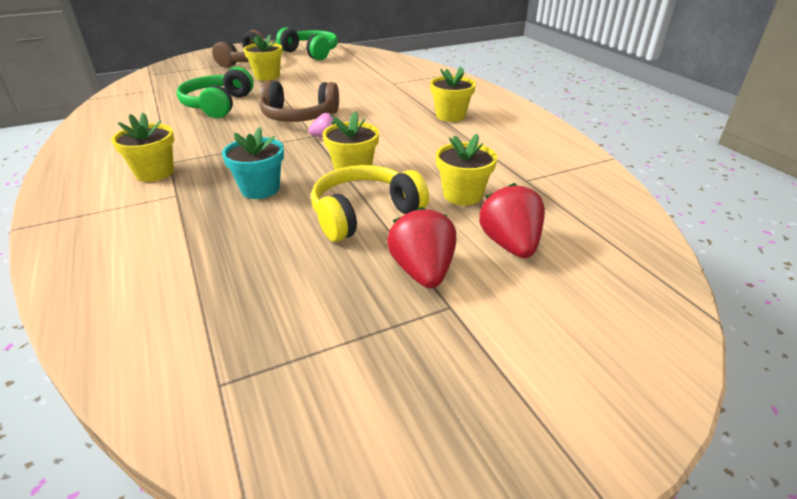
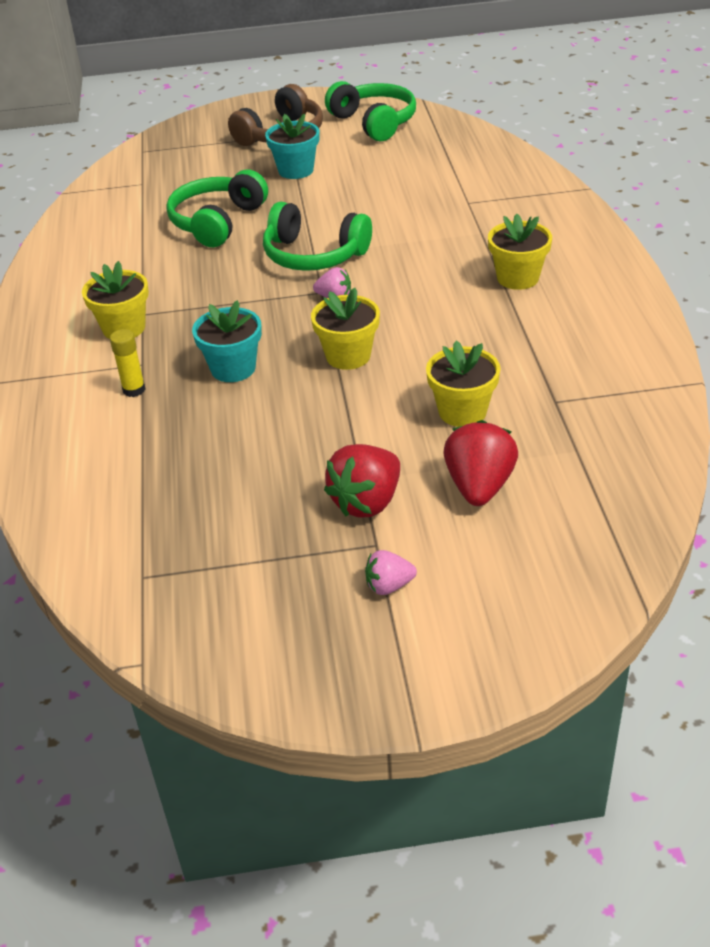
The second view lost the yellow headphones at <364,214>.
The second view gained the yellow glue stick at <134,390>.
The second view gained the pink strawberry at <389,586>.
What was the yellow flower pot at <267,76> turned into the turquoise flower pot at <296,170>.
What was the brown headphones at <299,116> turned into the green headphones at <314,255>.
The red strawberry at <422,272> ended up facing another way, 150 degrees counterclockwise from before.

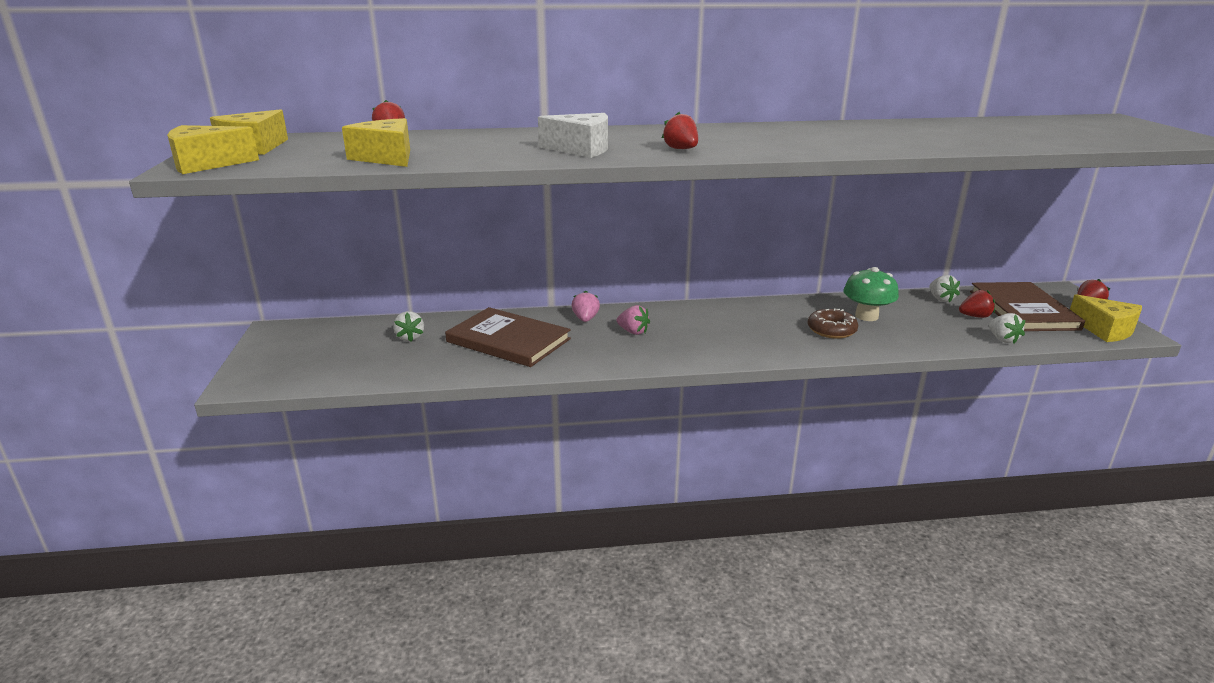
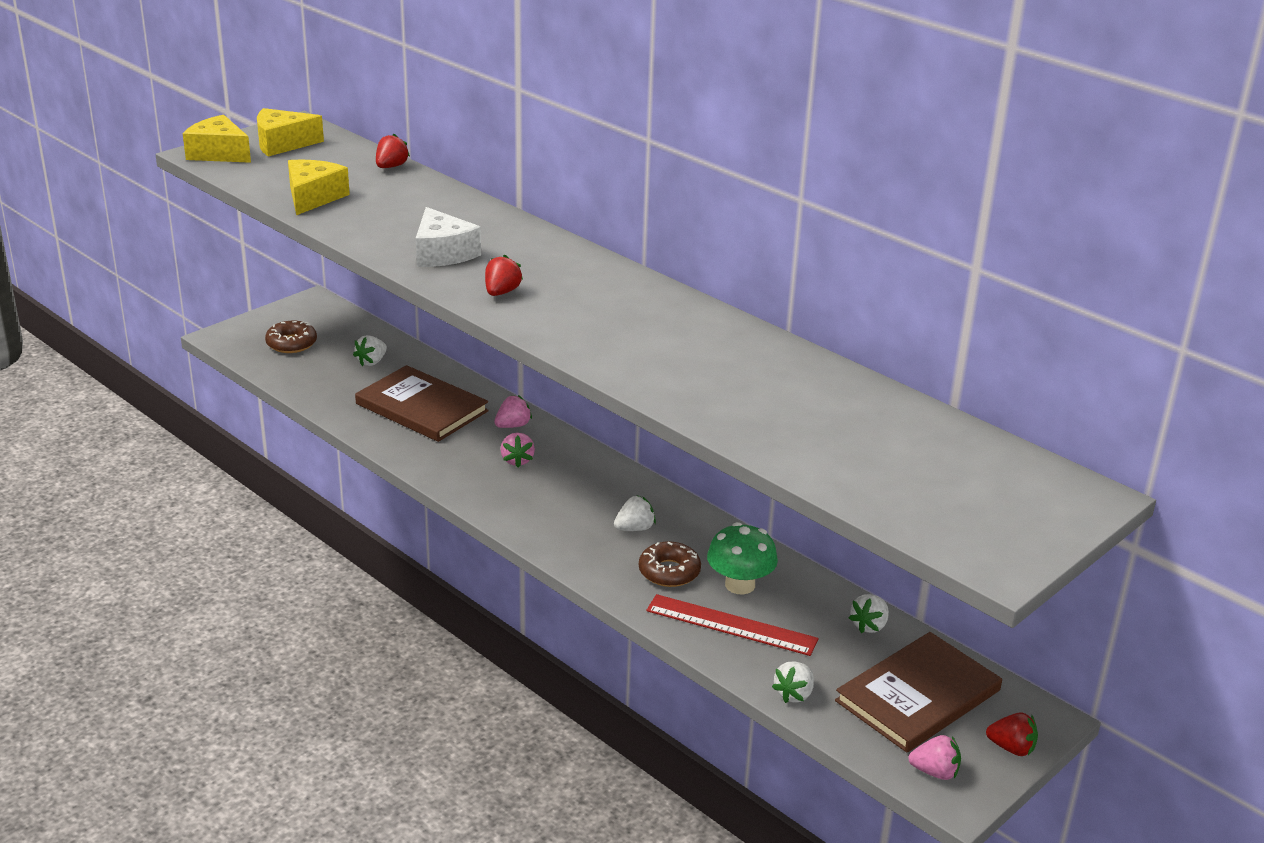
The second view lost the red strawberry at <975,316>.
The second view gained the brown donut at <291,343>.
The second view gained the white strawberry at <634,528>.
The second view gained the red ruler at <731,625>.
Where the yellow cheese stood at <1105,329>, the pink strawberry came to stand at <935,772>.
The brown book at <508,340> ended up facing another way, 45 degrees counterclockwise from before.

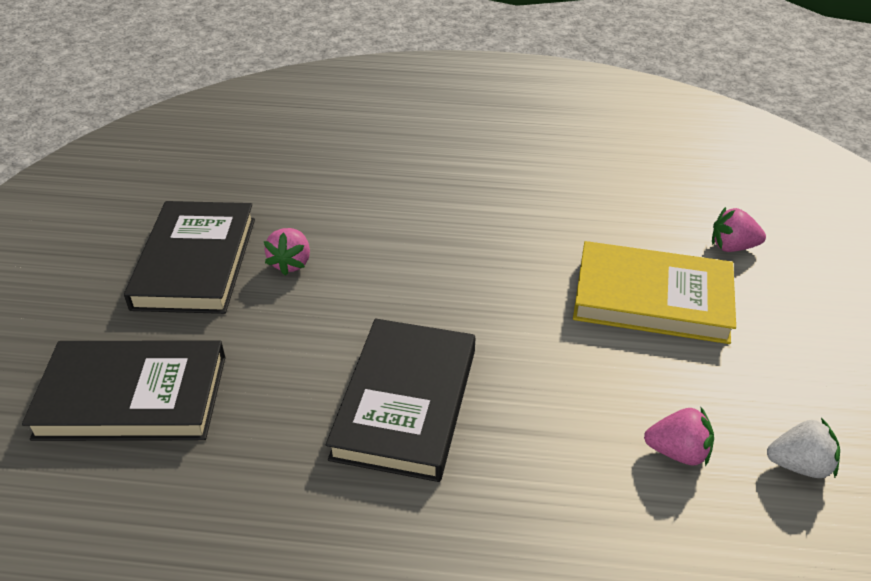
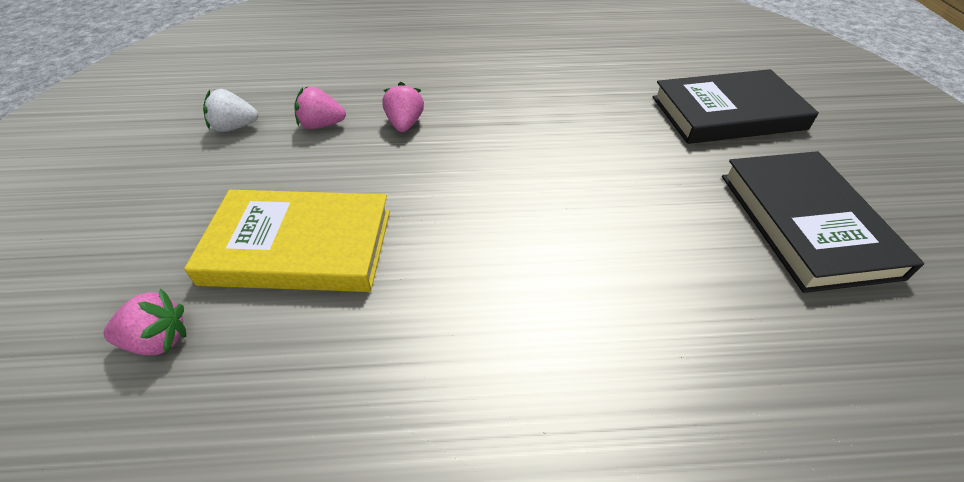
The second view lost the black book at <405,403>.
The pink strawberry ended up elsewhere, having gone from <291,263> to <405,124>.

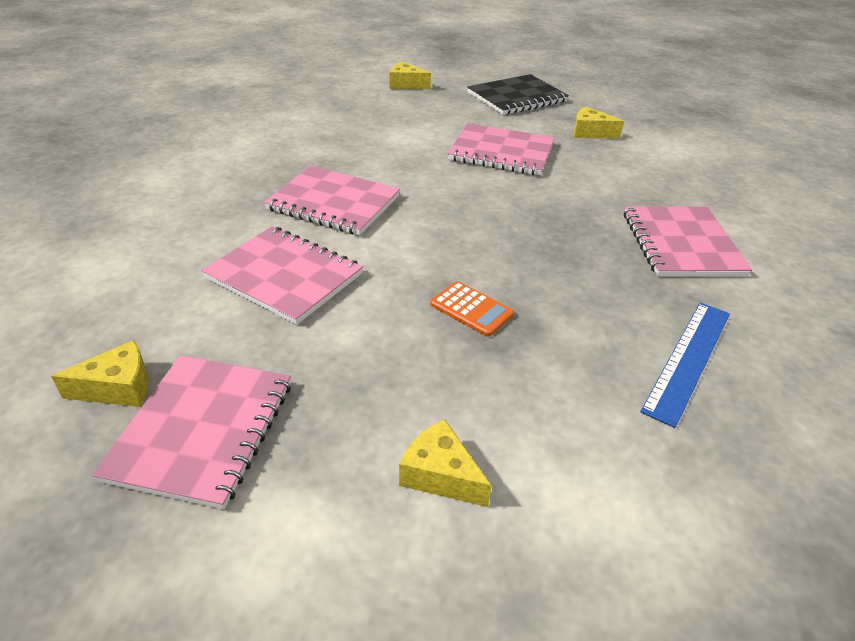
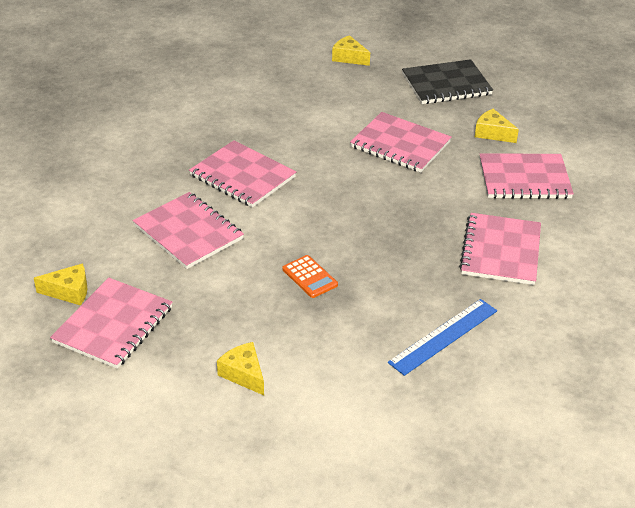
The second view gained the pink notebook at <524,179>.

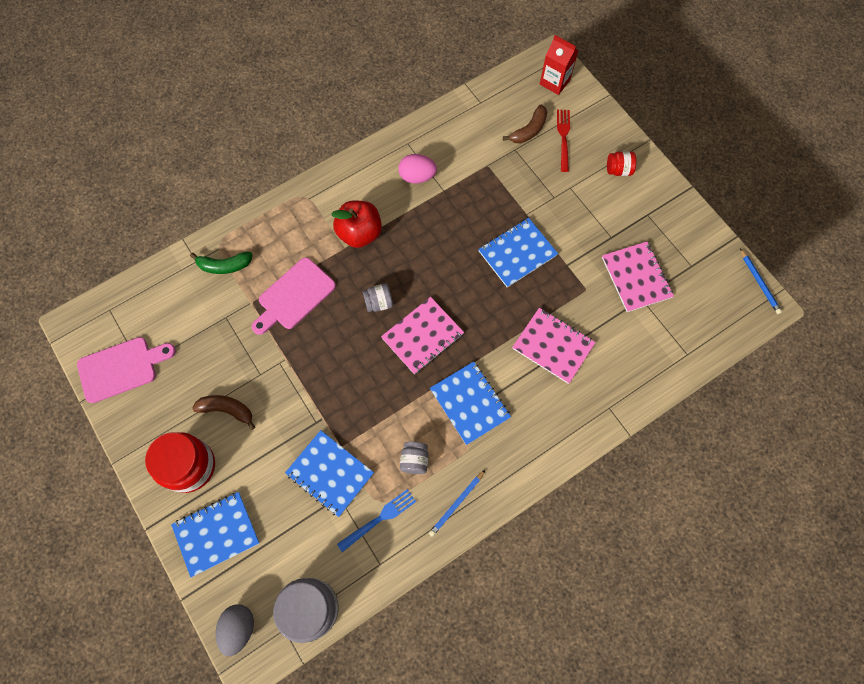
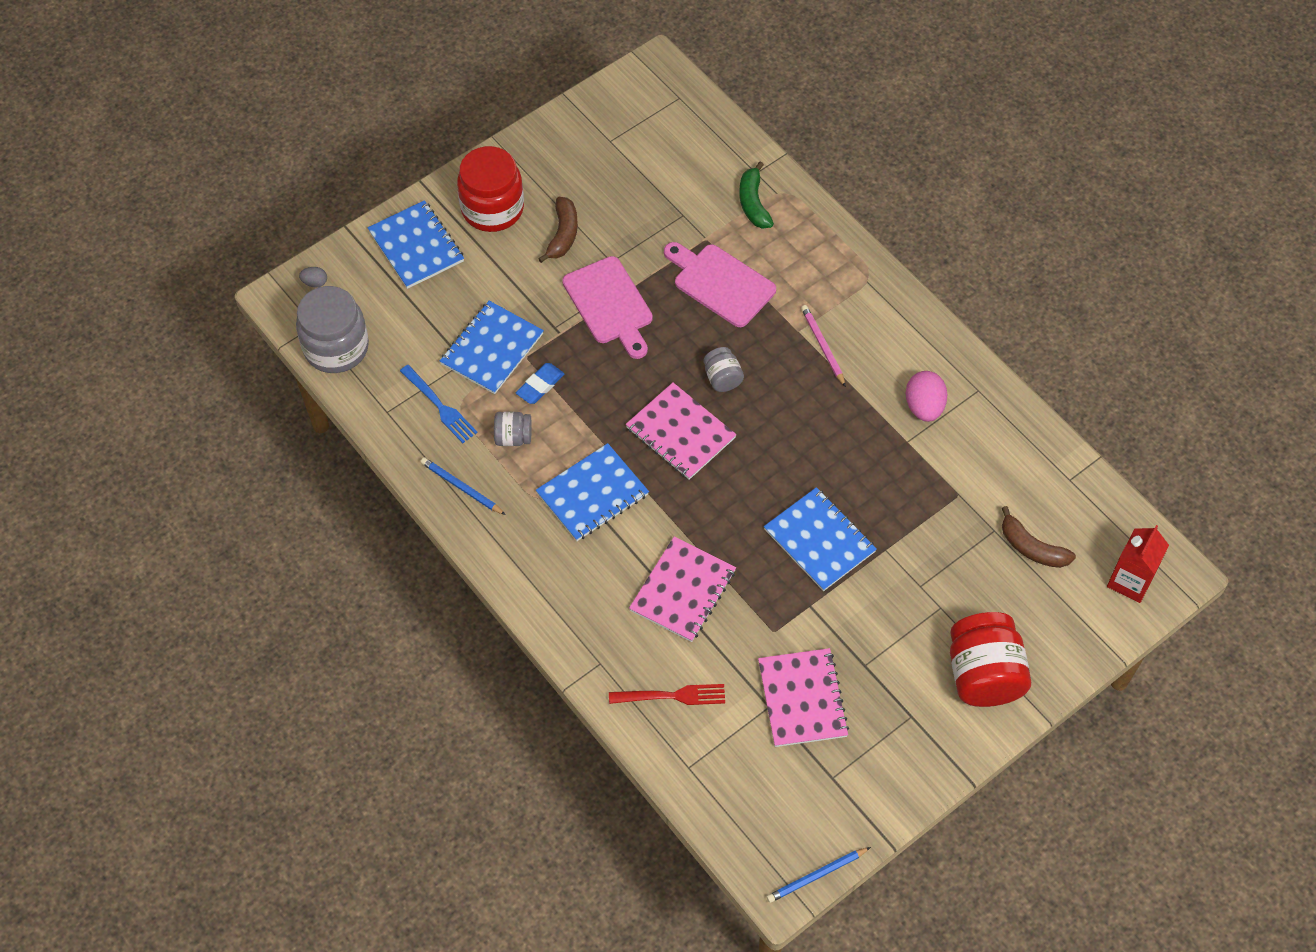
The second view gained the blue eraser at <540,385>.
The pink cutting board ended up elsewhere, having gone from <121,368> to <609,305>.
The red fork ended up elsewhere, having gone from <563,137> to <672,696>.
Where the red apple stood at <359,233>, the pink pencil came to stand at <822,346>.
The pink notebook at <636,277> ended up facing another way, 75 degrees counterclockwise from before.
The size of the grey egg at <239,628> changed by a factor of 0.52.
The size of the red jar at <618,170> changed by a factor of 2.00.

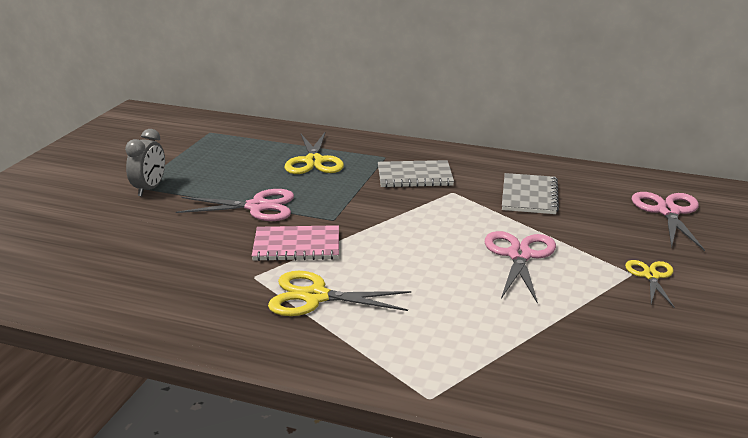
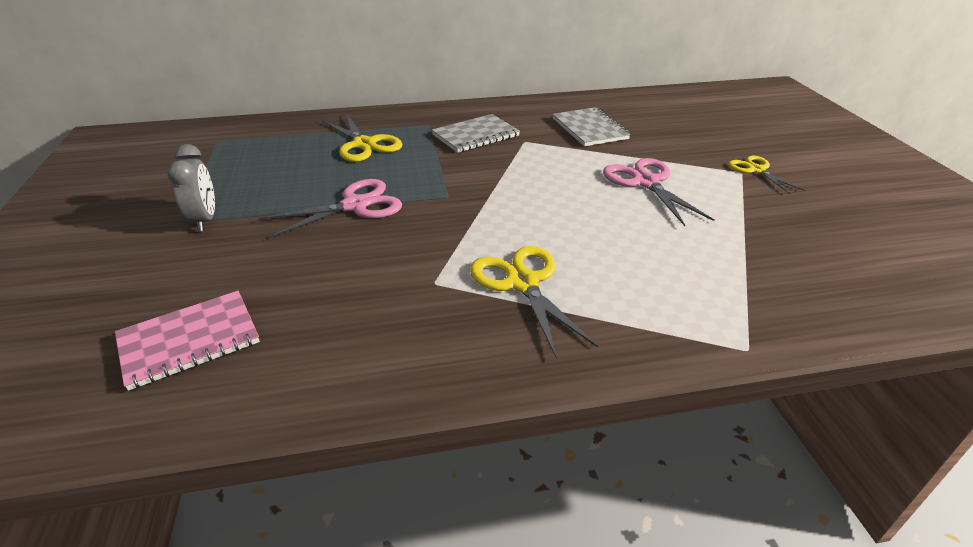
The second view lost the pink scissors at <668,212>.
The pink notebook ended up elsewhere, having gone from <296,246> to <189,340>.
The yellow scissors at <315,297> ended up facing another way, 90 degrees clockwise from before.

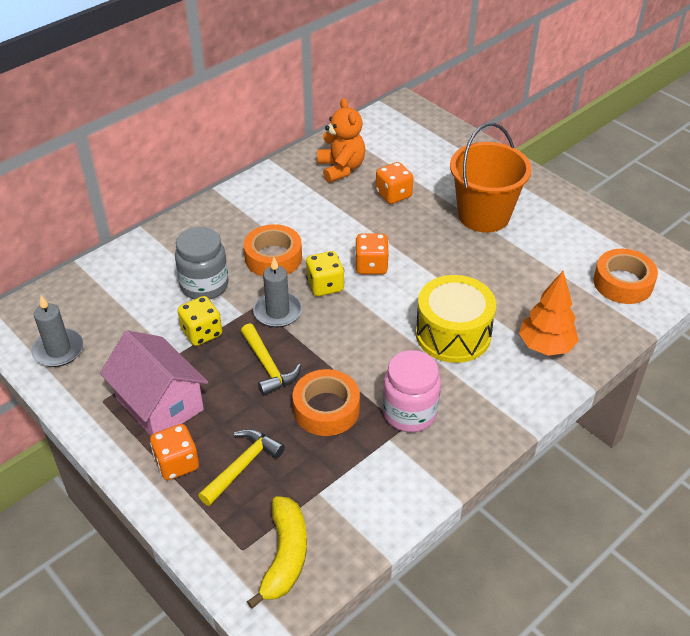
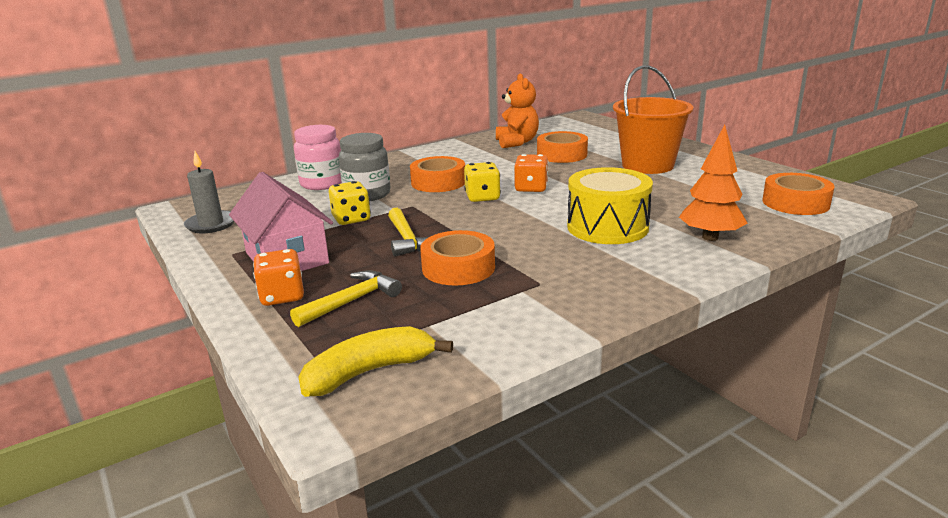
The second view lost the grey candle at <277,312>.
The pink jar ended up elsewhere, having gone from <409,413> to <322,184>.
Where the orange dice stood at <393,195>, the orange tape came to stand at <562,154>.
The yellow banana at <285,556> ended up facing another way, 135 degrees counterclockwise from before.

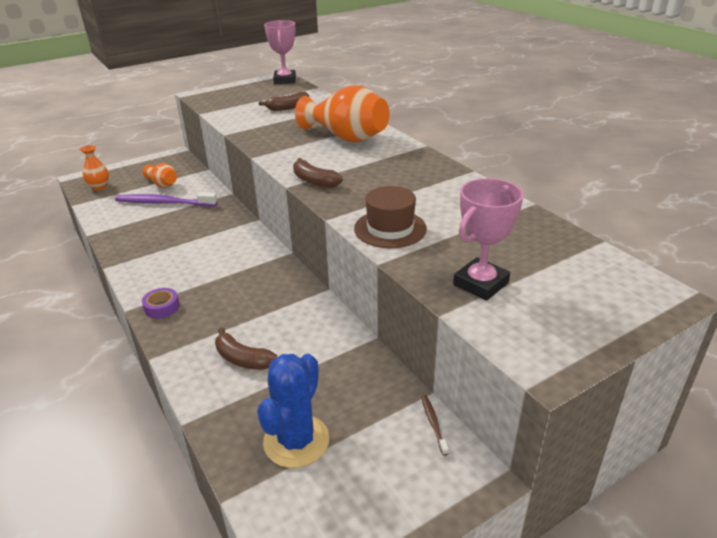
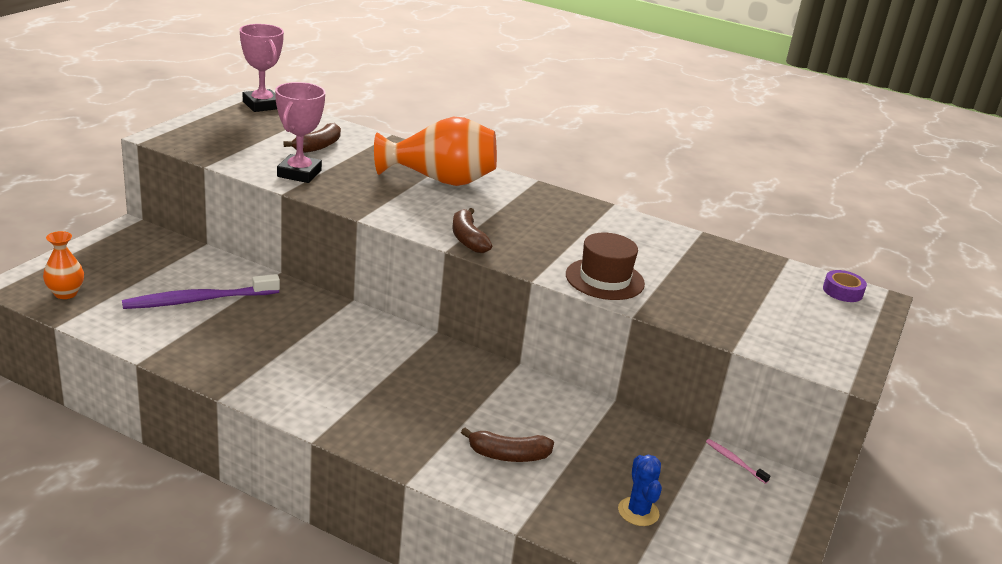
The second view lost the orange vase at <163,184>.
The purple tape ended up elsewhere, having gone from <162,307> to <842,291>.
The pink trophy ended up elsewhere, having gone from <480,284> to <299,173>.
What was the brown toothbrush at <433,424> turned into the pink toothbrush at <735,461>.
The brown banana at <314,181> ended up facing another way, 60 degrees clockwise from before.
The size of the blue cactus at <296,441> changed by a factor of 0.59.

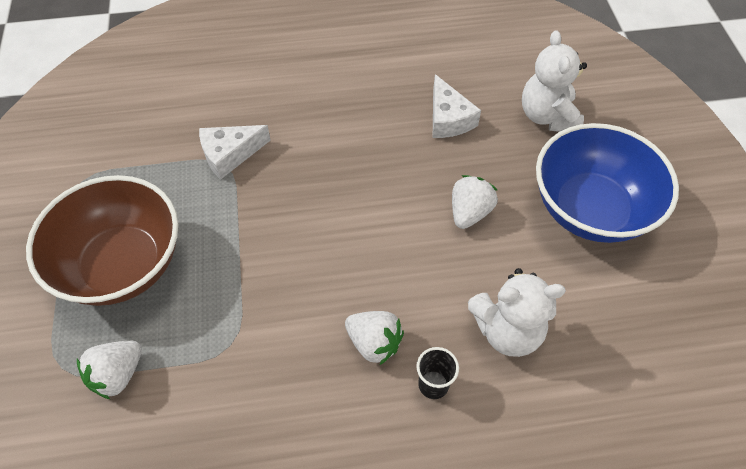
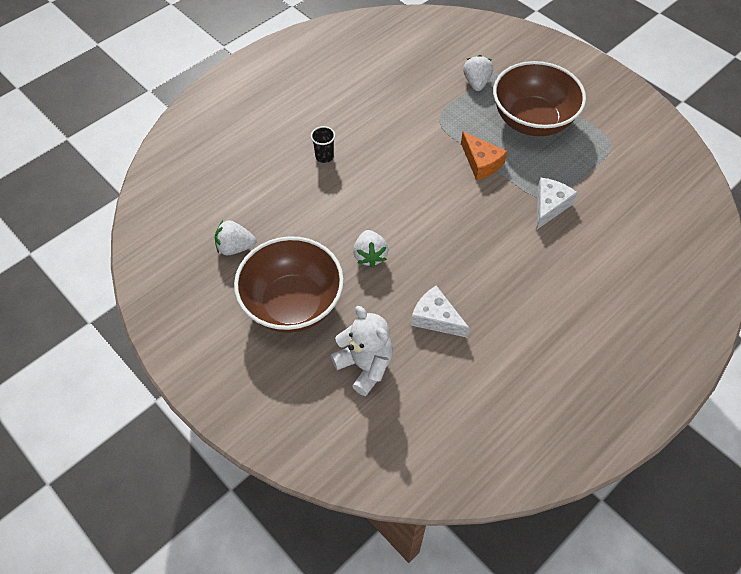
The second view lost the white teddy bear at <507,330>.
The second view gained the orange cheese at <481,162>.
The white strawberry ended up elsewhere, having gone from <374,343> to <235,247>.
What was the blue bowl at <590,209> turned into the brown bowl at <292,304>.

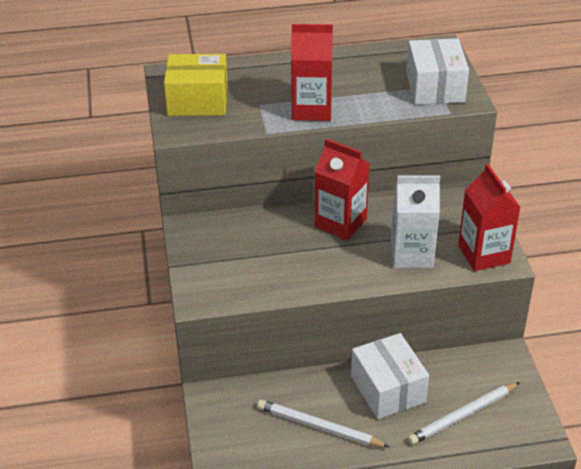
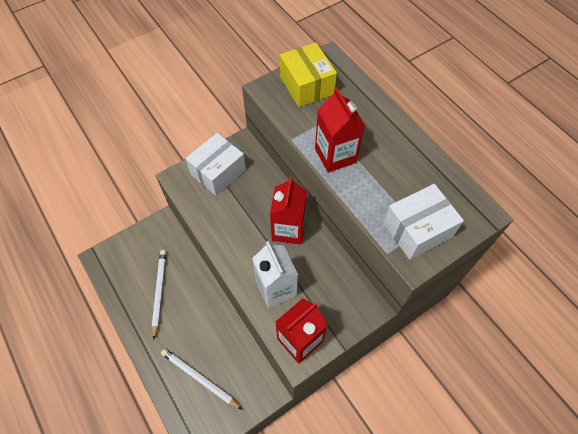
The white box ended up elsewhere, having gone from <388,389> to <218,172>.

